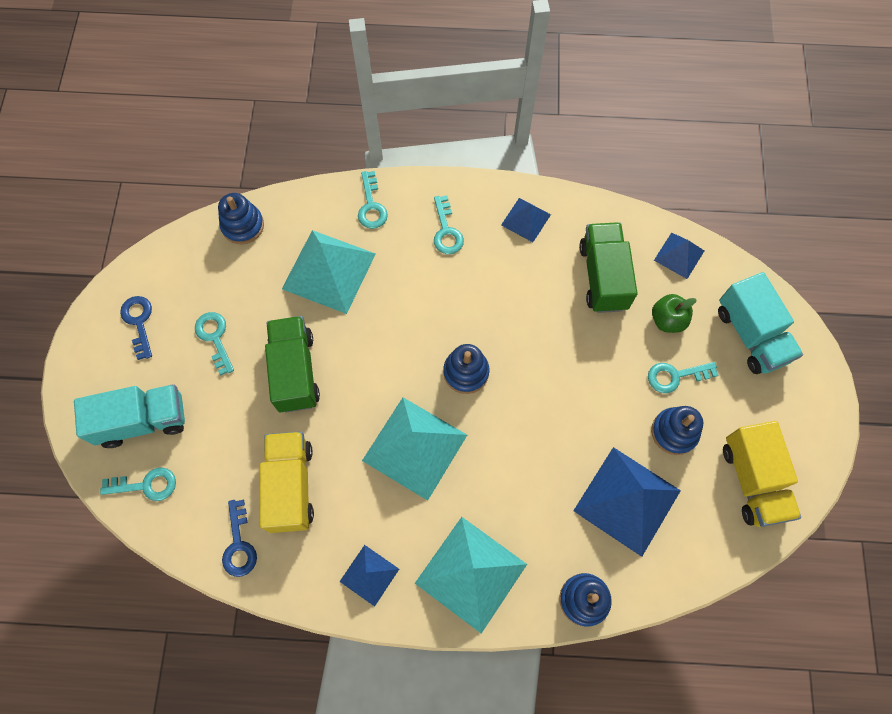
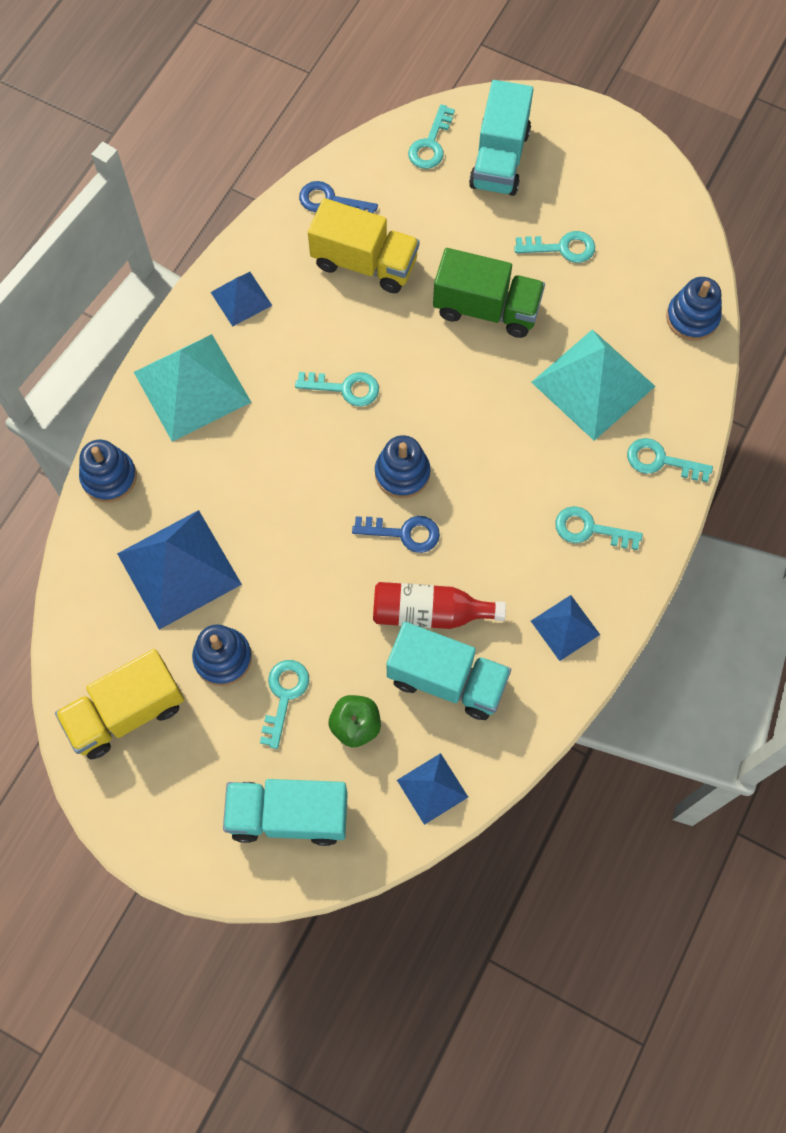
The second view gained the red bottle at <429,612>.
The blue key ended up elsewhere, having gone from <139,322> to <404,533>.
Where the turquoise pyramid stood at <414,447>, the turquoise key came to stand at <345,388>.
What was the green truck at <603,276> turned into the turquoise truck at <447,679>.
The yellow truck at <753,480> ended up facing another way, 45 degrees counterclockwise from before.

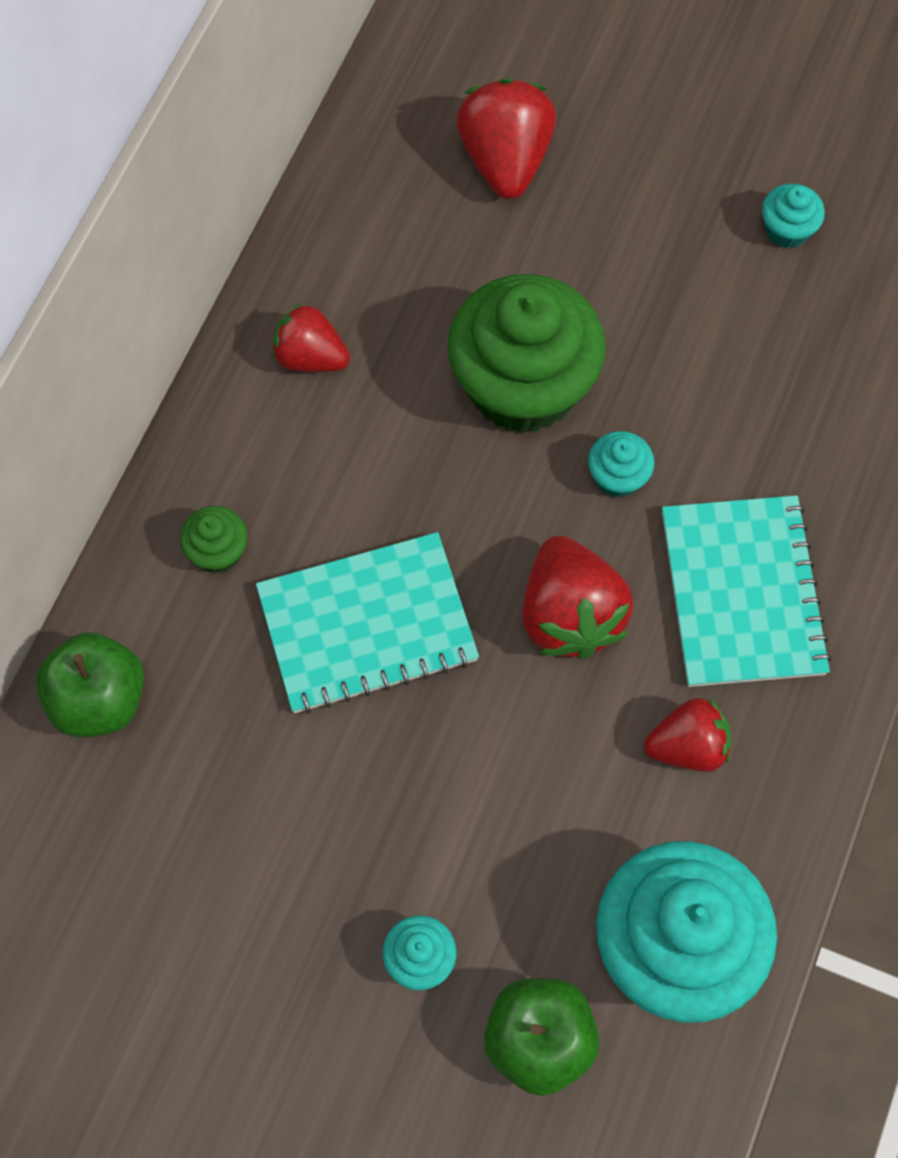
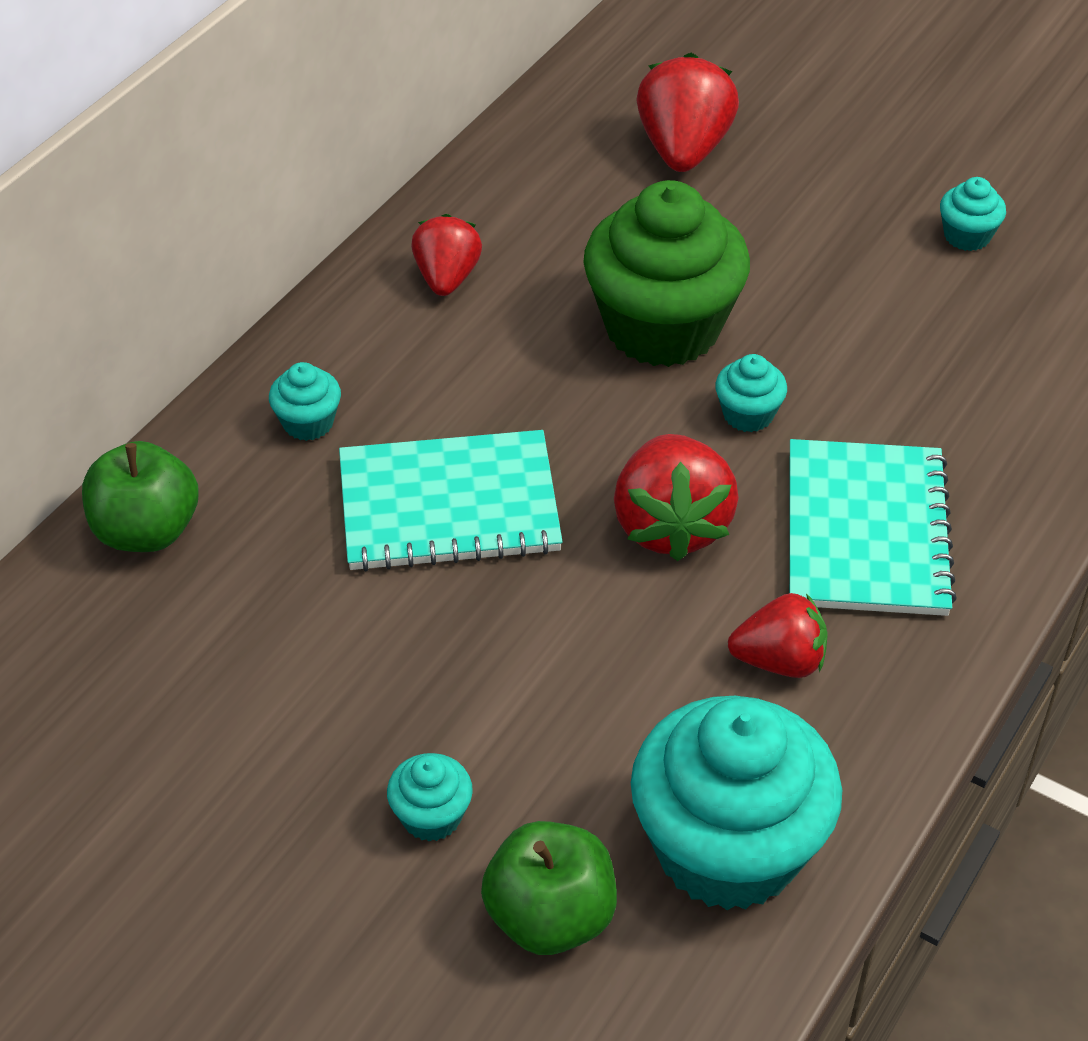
What was the green cupcake at <218,551> turned into the turquoise cupcake at <308,422>.
The red strawberry at <310,357> ended up facing another way, 60 degrees clockwise from before.

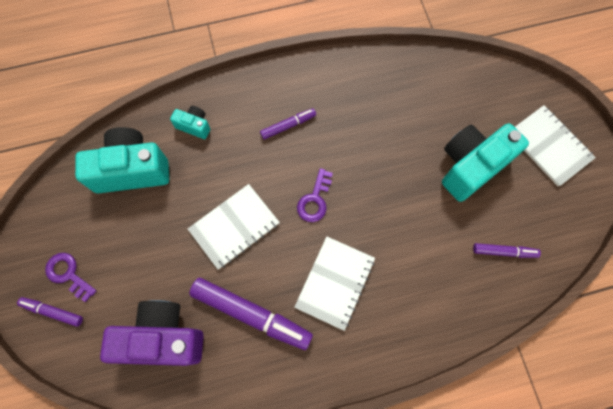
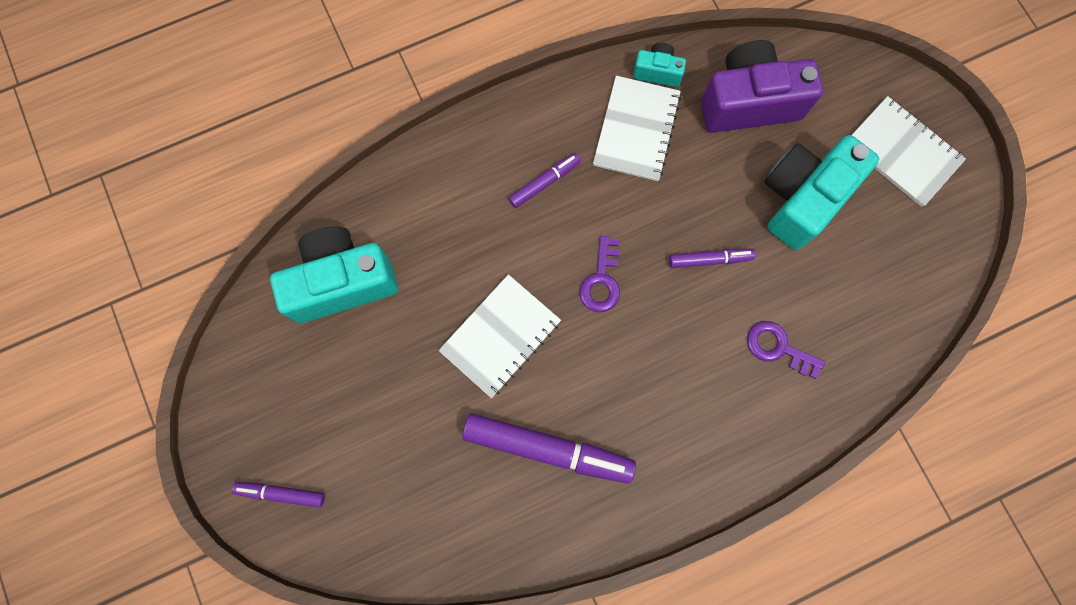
The purple key ended up elsewhere, having gone from <68,274> to <778,348>.
The purple camera ended up elsewhere, having gone from <162,337> to <749,102>.
The turquoise camera ended up elsewhere, having gone from <194,126> to <657,72>.
The white notebook ended up elsewhere, having gone from <335,283> to <636,130>.
The purple marker ended up elsewhere, having gone from <504,252> to <710,260>.

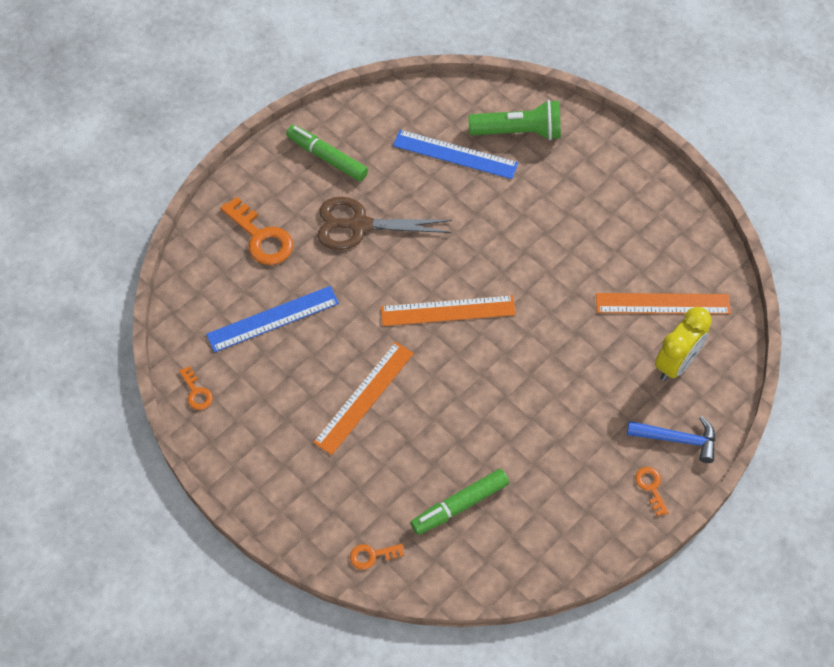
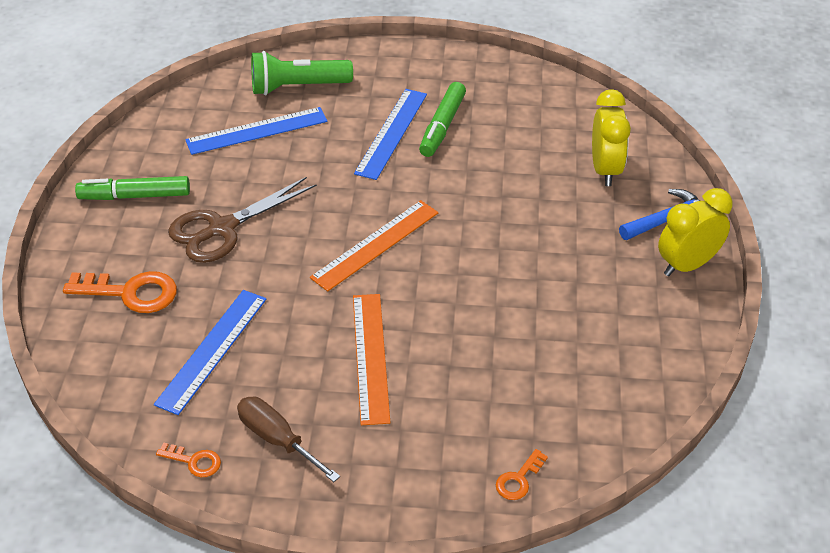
The second view lost the orange ruler at <662,303>.
The second view gained the brown screwdriver at <277,439>.
The second view gained the blue ruler at <391,133>.
The green marker ended up elsewhere, having gone from <460,505> to <442,126>.
Where the orange key stood at <651,487>, the yellow clock came to stand at <687,265>.
The green flashlight at <519,132> ended up facing another way, 150 degrees counterclockwise from before.

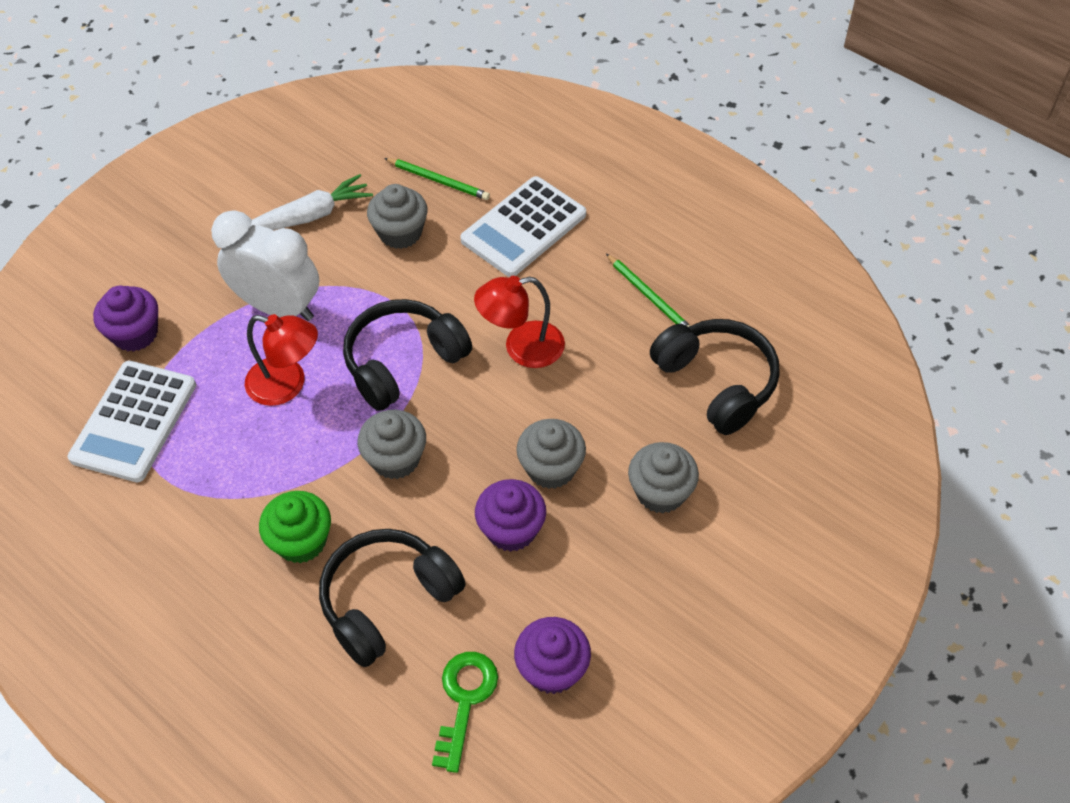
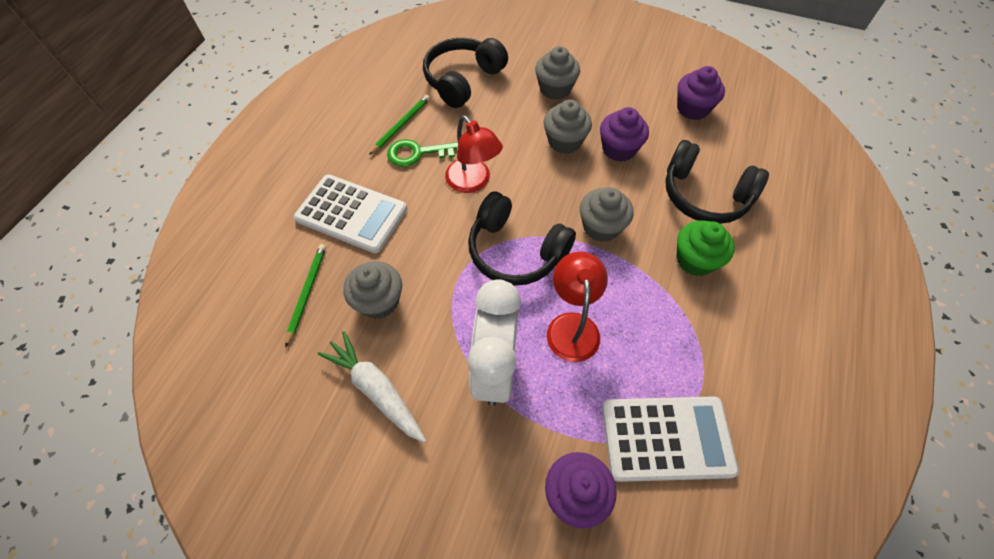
The green key ended up elsewhere, having gone from <465,700> to <418,153>.

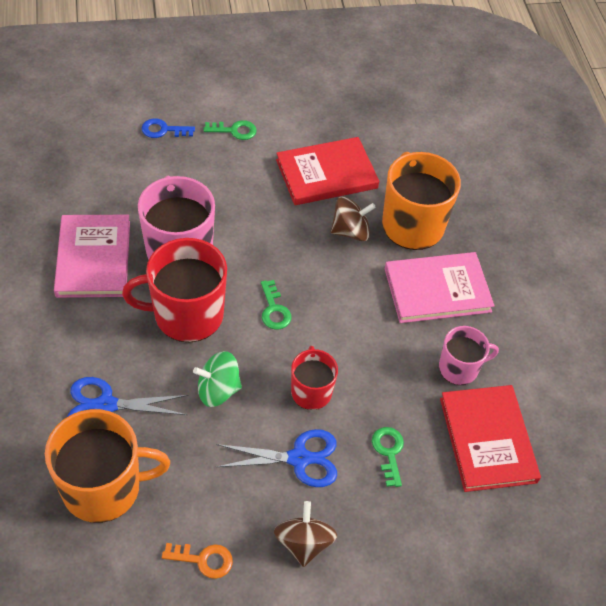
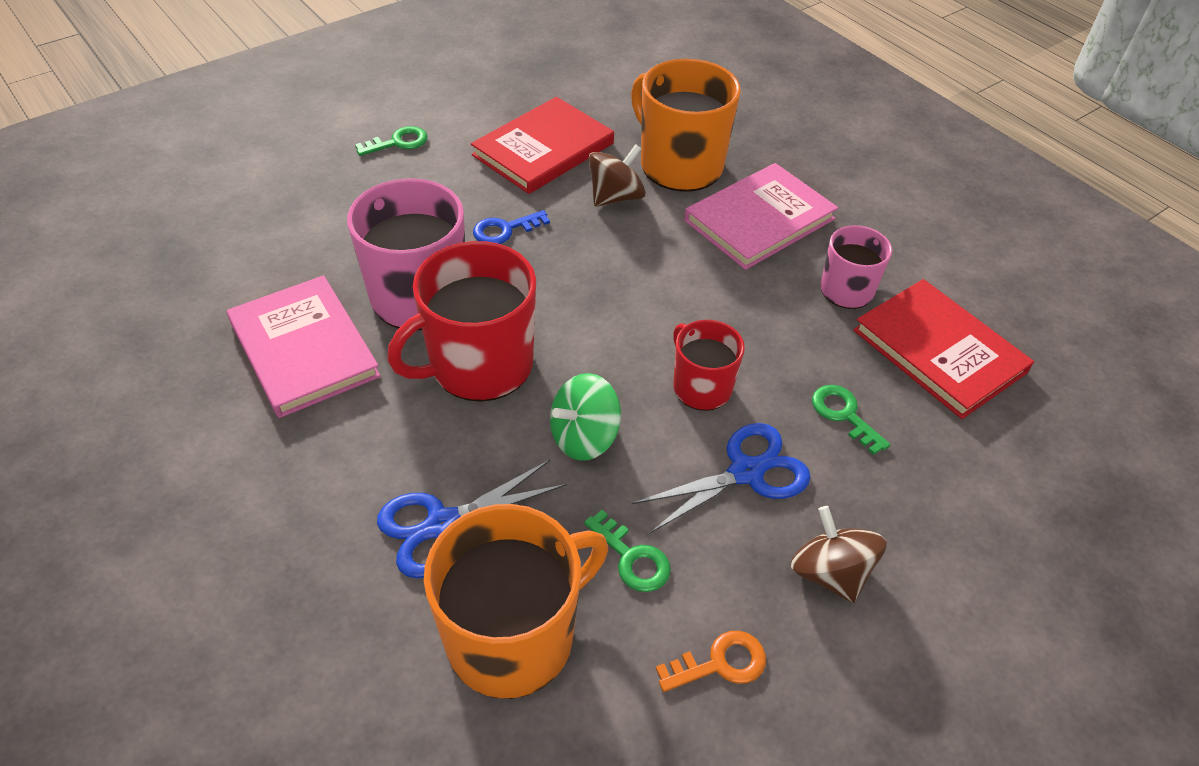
The blue key ended up elsewhere, having gone from <163,130> to <505,230>.
The green key ended up elsewhere, having gone from <274,310> to <632,558>.

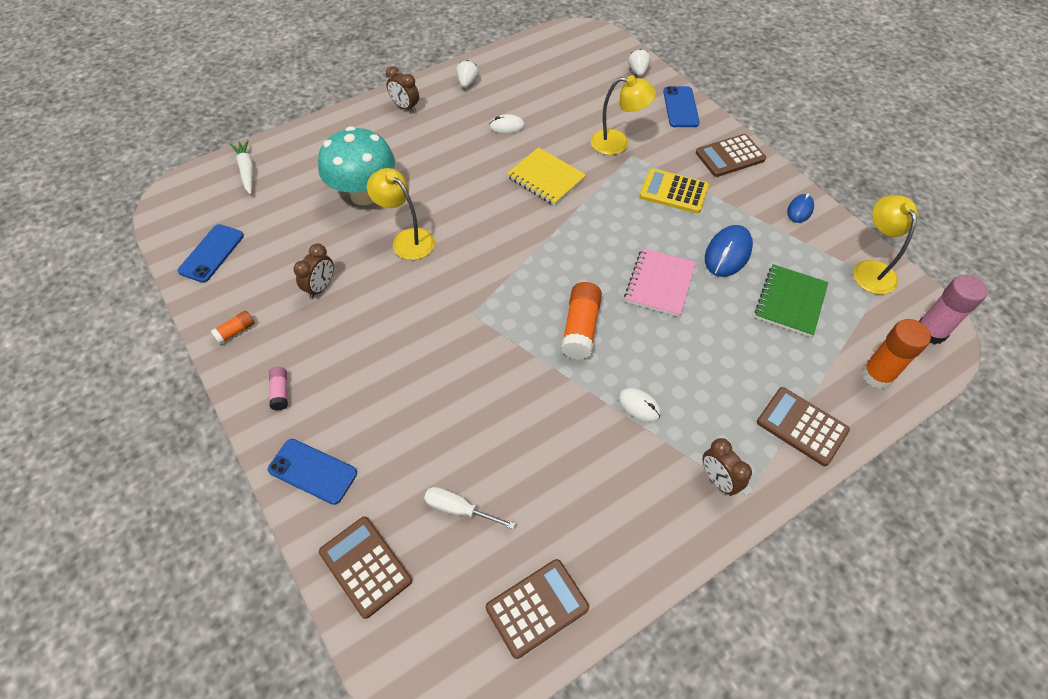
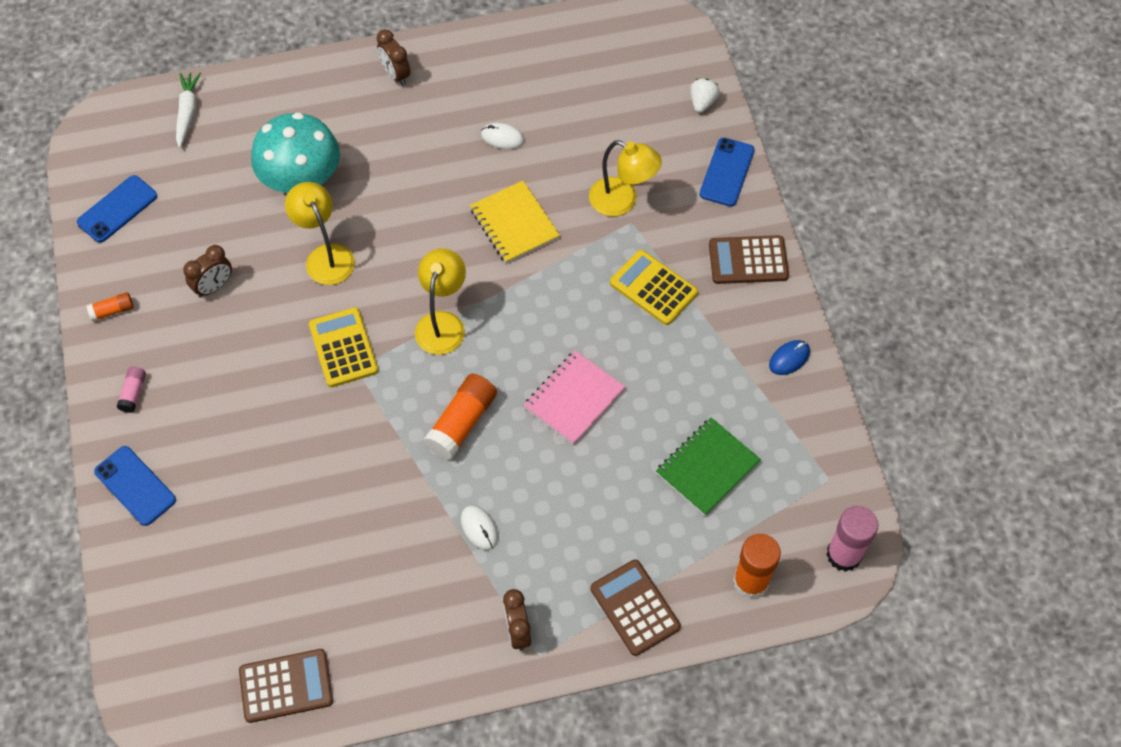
The second view lost the brown calculator at <365,566>.
The second view lost the white screwdriver at <459,509>.
The second view lost the white strawberry at <467,83>.
The second view lost the blue mouse at <728,253>.
The second view gained the yellow calculator at <343,348>.
The yellow lamp ended up elsewhere, having gone from <871,269> to <443,323>.

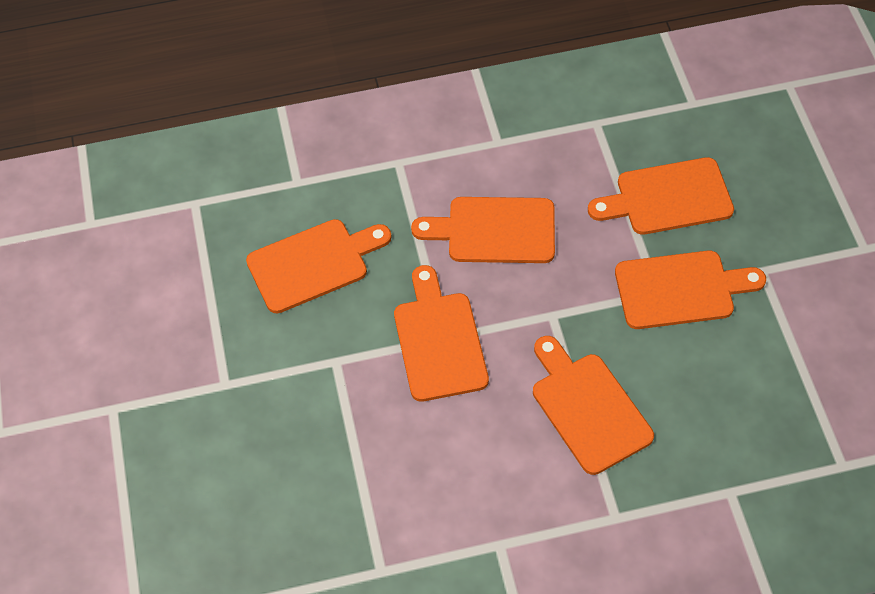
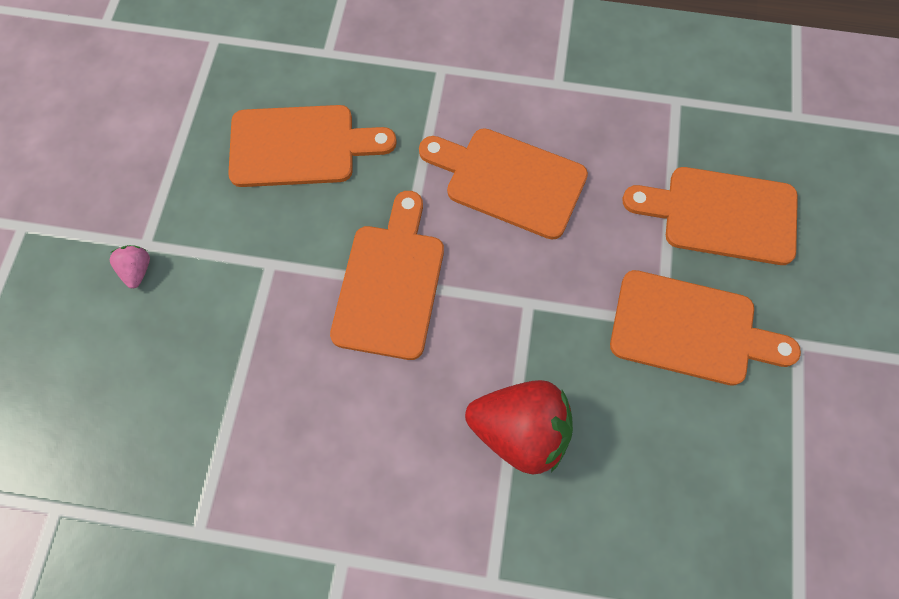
The second view gained the pink strawberry at <137,270>.
Where the orange cutting board stood at <588,408>, the red strawberry came to stand at <520,431>.

